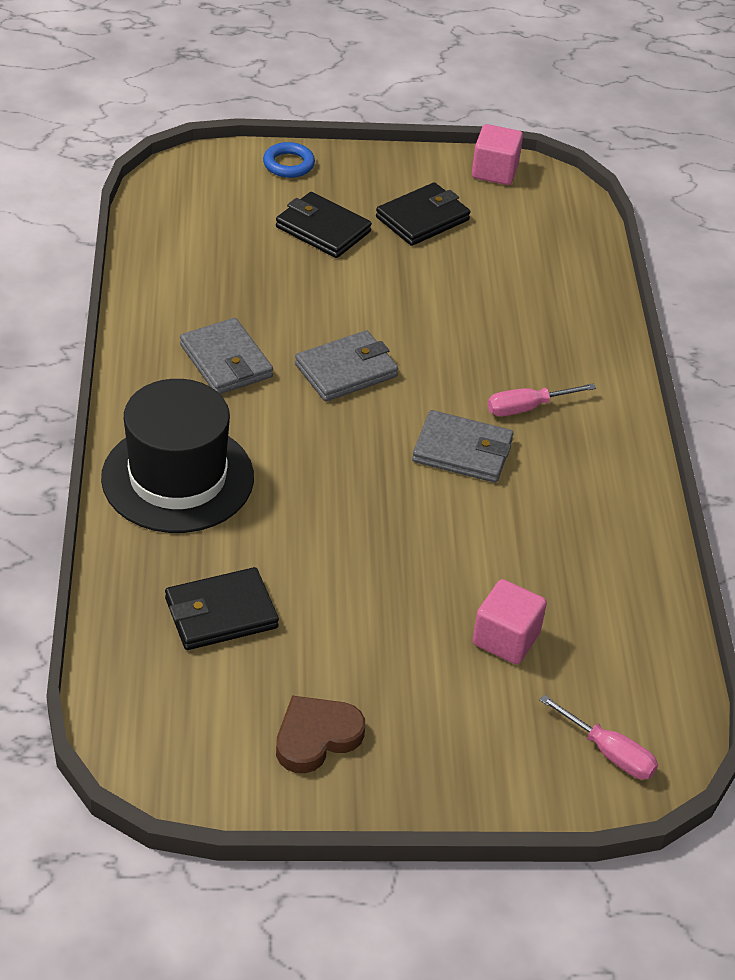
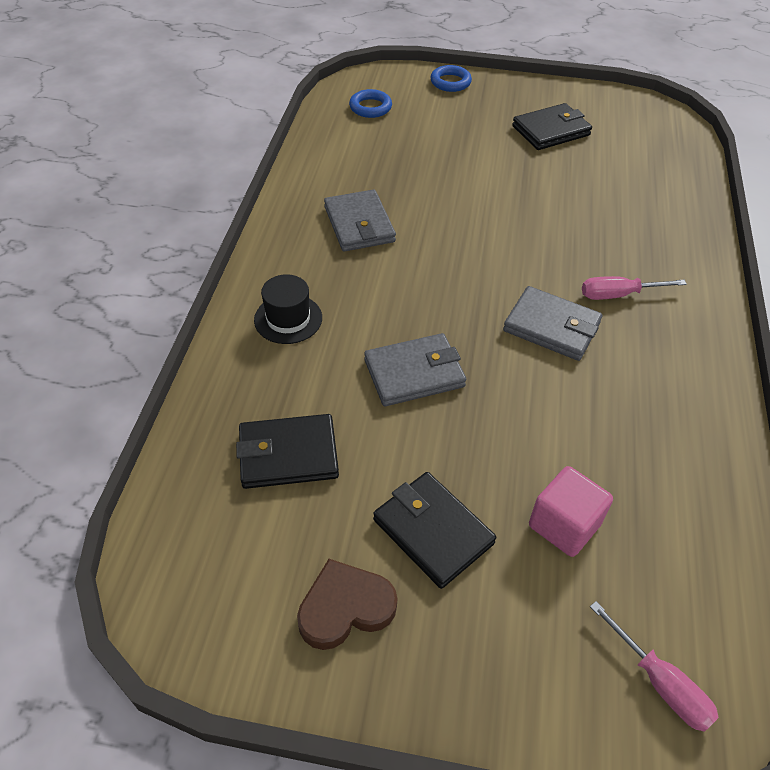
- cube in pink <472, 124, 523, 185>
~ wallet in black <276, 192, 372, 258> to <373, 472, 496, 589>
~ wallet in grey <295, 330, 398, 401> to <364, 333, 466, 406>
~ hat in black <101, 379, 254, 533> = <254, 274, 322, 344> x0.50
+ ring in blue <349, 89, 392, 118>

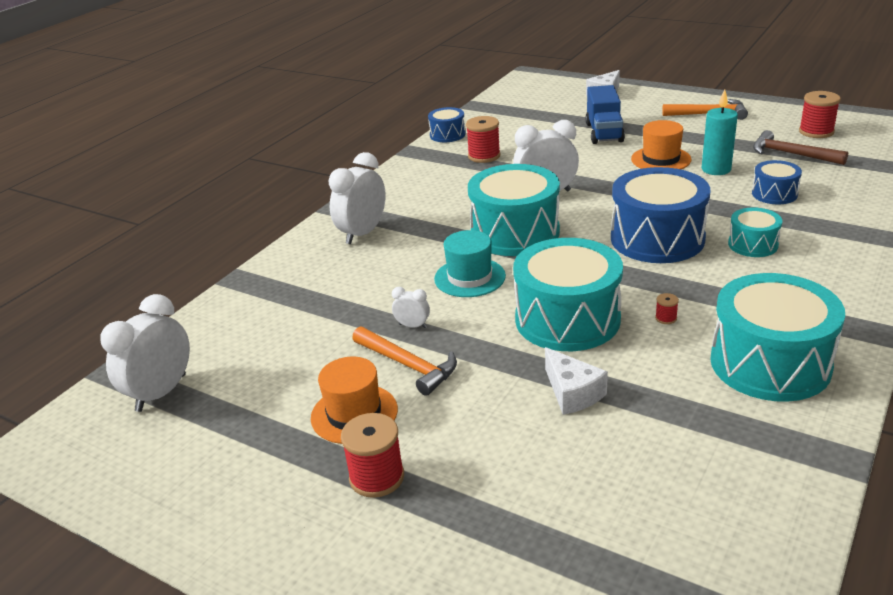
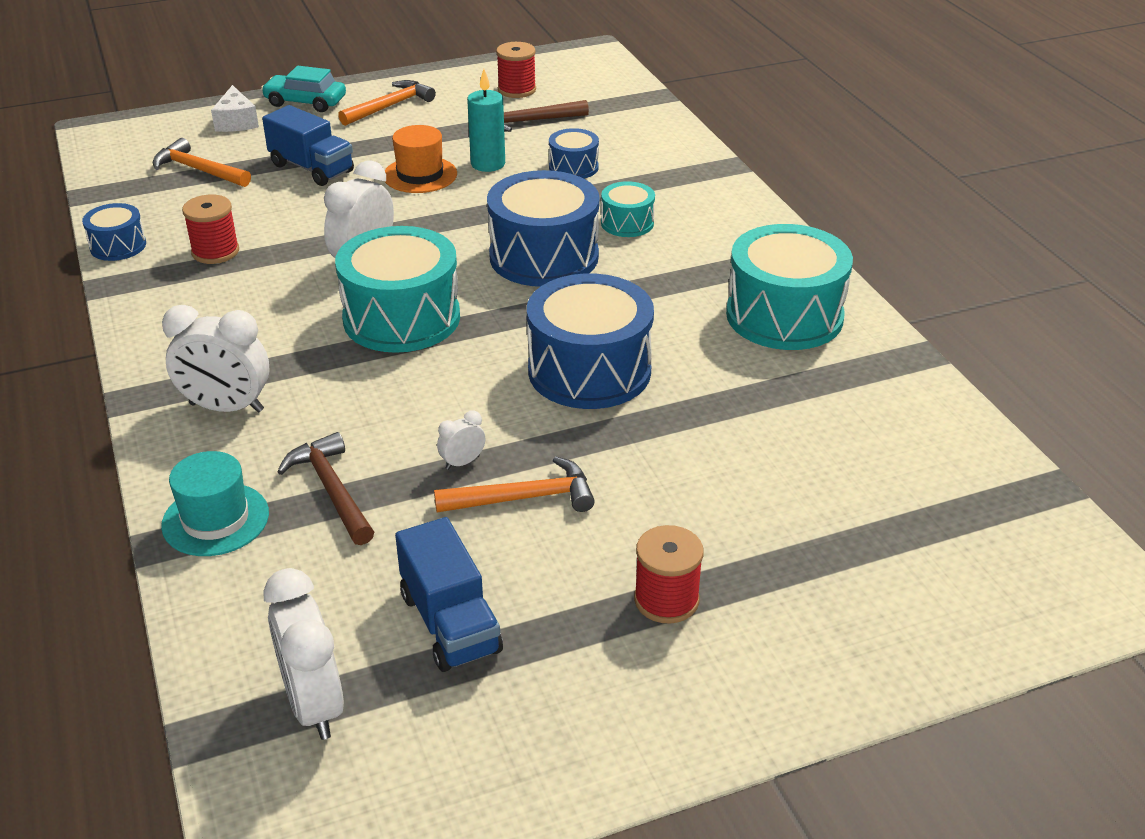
~ clock in white <329, 152, 386, 244> = <162, 305, 270, 412> 60 degrees counterclockwise
~ hat in turquoise <434, 230, 506, 297> to <161, 451, 269, 556>
~ drum in turquoise <513, 238, 623, 351> to drum in blue <527, 274, 654, 409>
- spool in red <655, 293, 679, 324>
- cheese in white <545, 347, 608, 415>
- hat in orange <311, 357, 398, 444>
+ car in turquoise <261, 66, 346, 112>
+ hammer in orange <153, 138, 251, 187>
+ hammer in brown <277, 432, 374, 545>
+ truck in blue <395, 517, 503, 672>

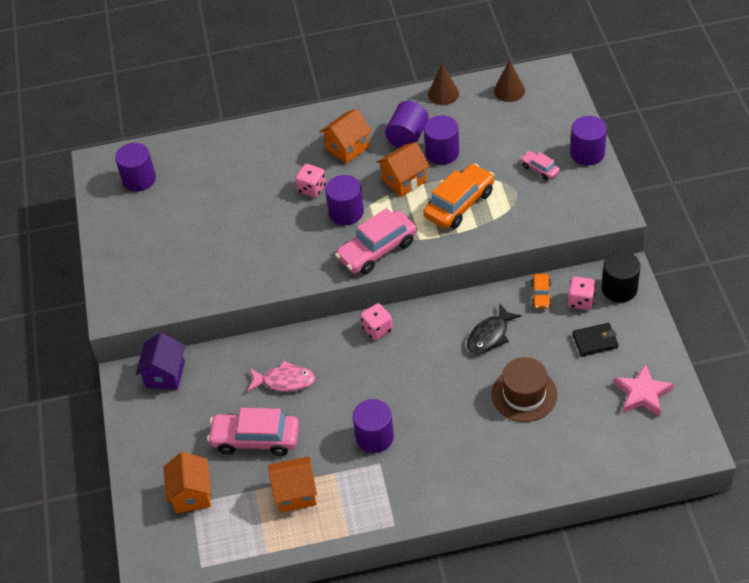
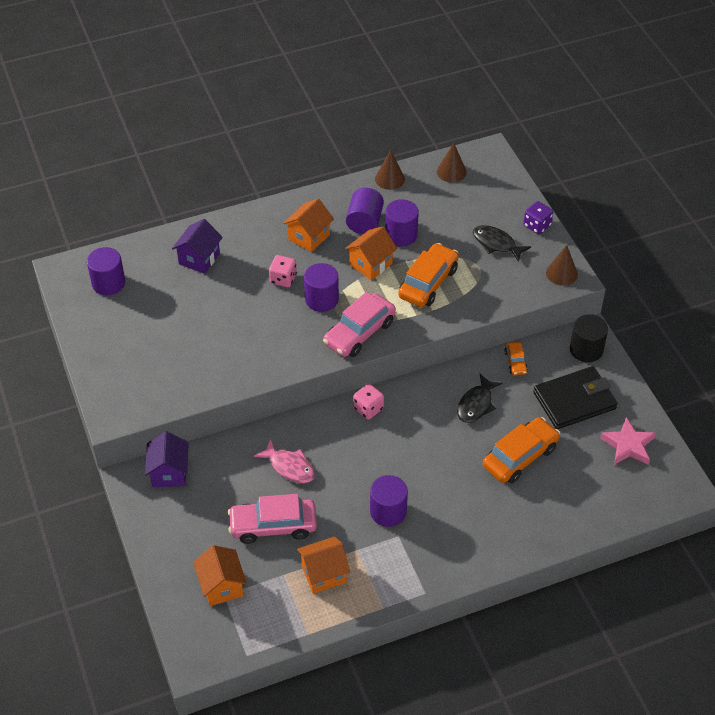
~ cylinder in purple <570, 116, 607, 166> to dice in purple <523, 201, 553, 234>
~ car in pink <520, 151, 560, 180> to fish in black <473, 225, 531, 262>
- dice in pink <567, 277, 596, 310>
~ wallet in black <572, 323, 619, 356> = <533, 366, 618, 429> x1.86
~ hat in brown <492, 357, 557, 422> to car in orange <483, 417, 560, 484>
~ fish in pink <248, 361, 315, 392> = <254, 439, 315, 483> 45 degrees clockwise
+ house in purple <172, 219, 223, 274>
+ cone in brown <546, 245, 578, 286>

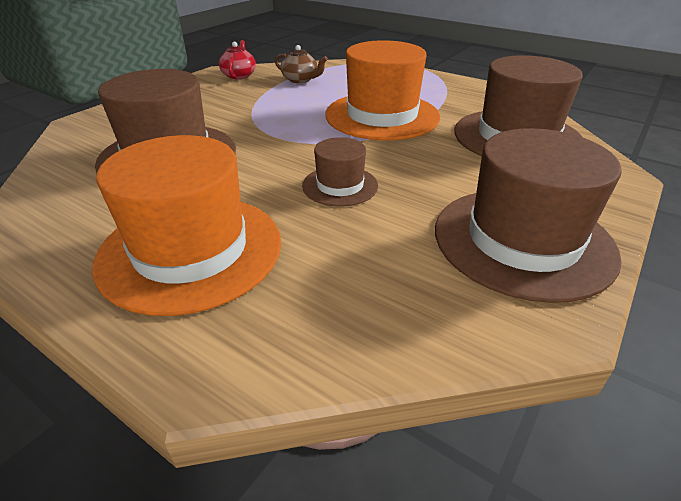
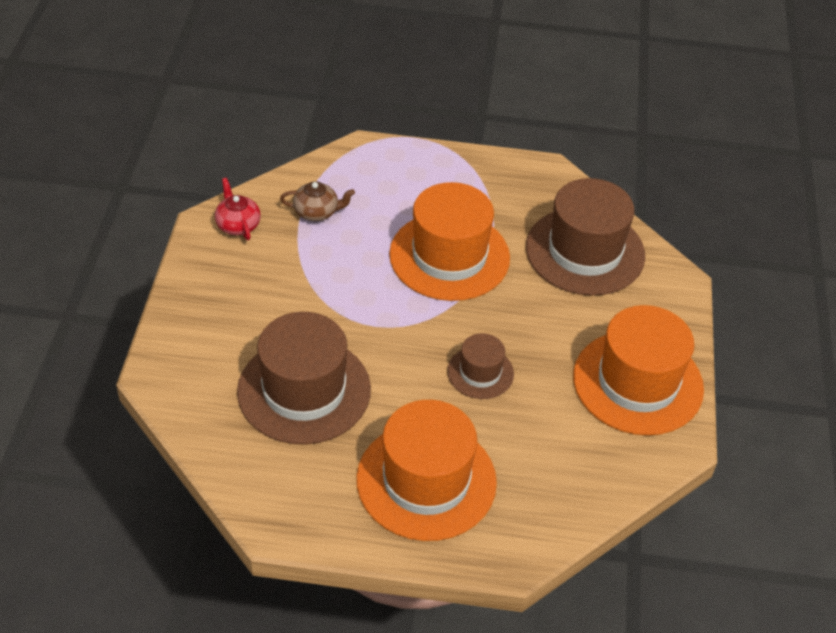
~ hat in brown <435, 128, 622, 303> to hat in orange <573, 305, 704, 436>

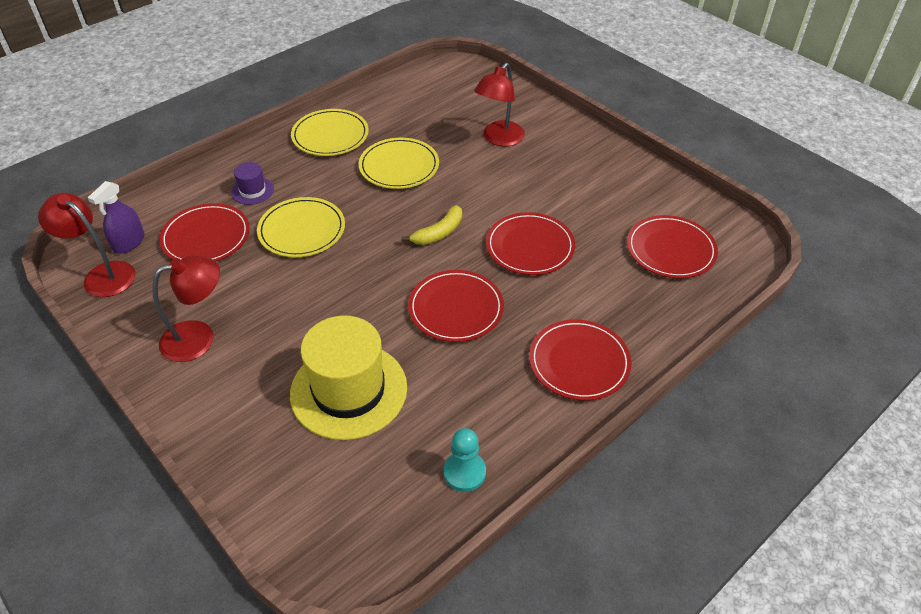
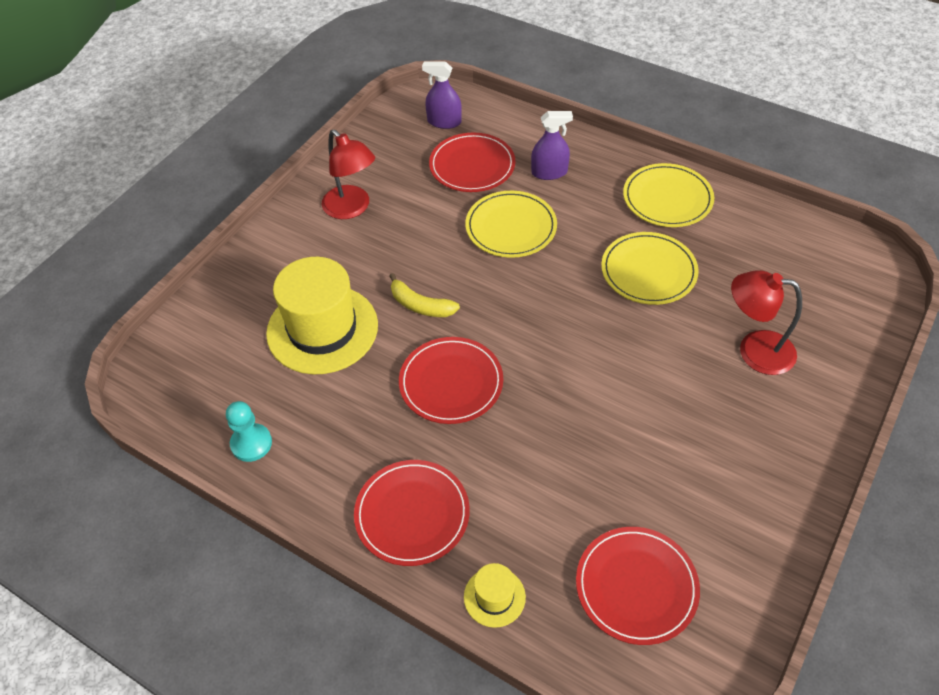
~ hat in purple <231, 162, 274, 205> to spray bottle in purple <531, 111, 573, 180>
- lamp in red <38, 193, 136, 297>
~ banana in yellow <401, 205, 462, 245> to <389, 273, 460, 317>
- plate in red <486, 212, 575, 275>
+ hat in yellow <464, 563, 526, 628>

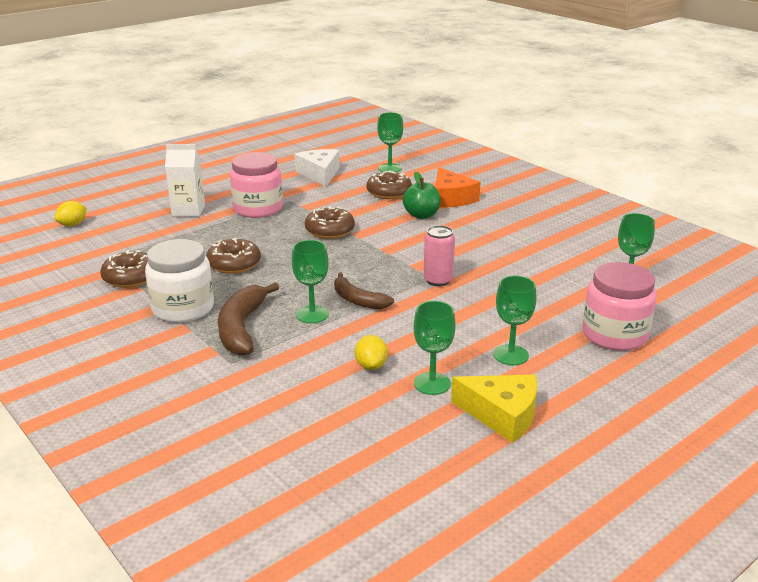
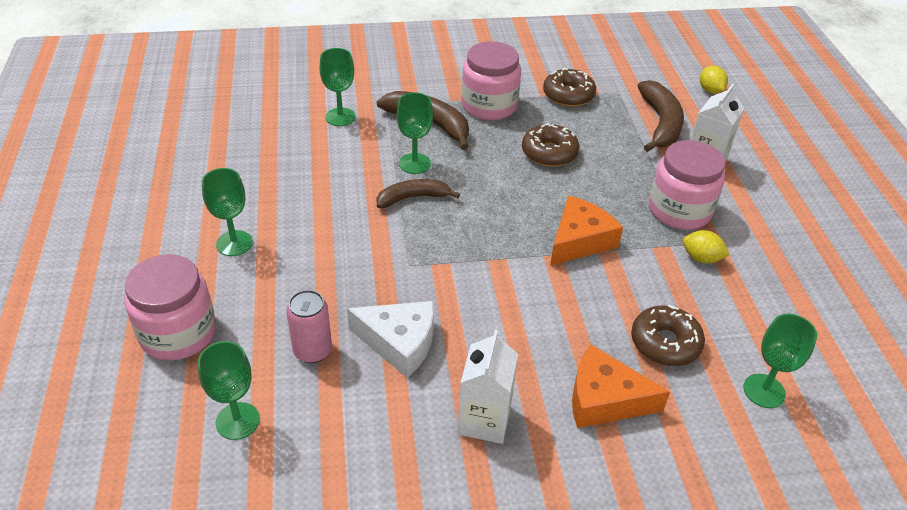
~ cheese in white <294, 149, 340, 187> to <347, 301, 434, 378>
- apple in green <403, 172, 441, 219>
~ donut in brown <305, 206, 355, 239> to cheese in orange <550, 196, 623, 266>
~ can in pink <423, 225, 455, 286> to <286, 290, 332, 363>
~ jar in white <145, 239, 214, 323> to jar in pink <462, 41, 521, 120>
~ goblet in green <414, 301, 455, 395> to <320, 48, 356, 126>
~ lemon in yellow <355, 335, 388, 370> to <683, 230, 730, 263>
- cheese in yellow <451, 375, 537, 443>
+ banana in brown <638, 80, 684, 152>
+ carton in white <457, 330, 518, 444>

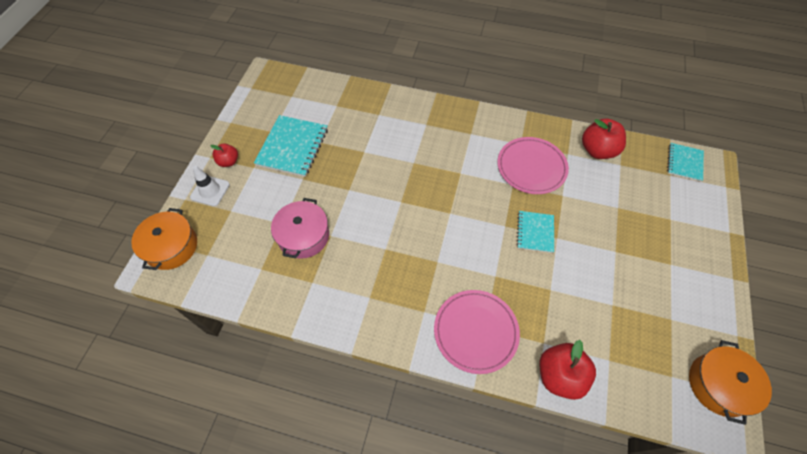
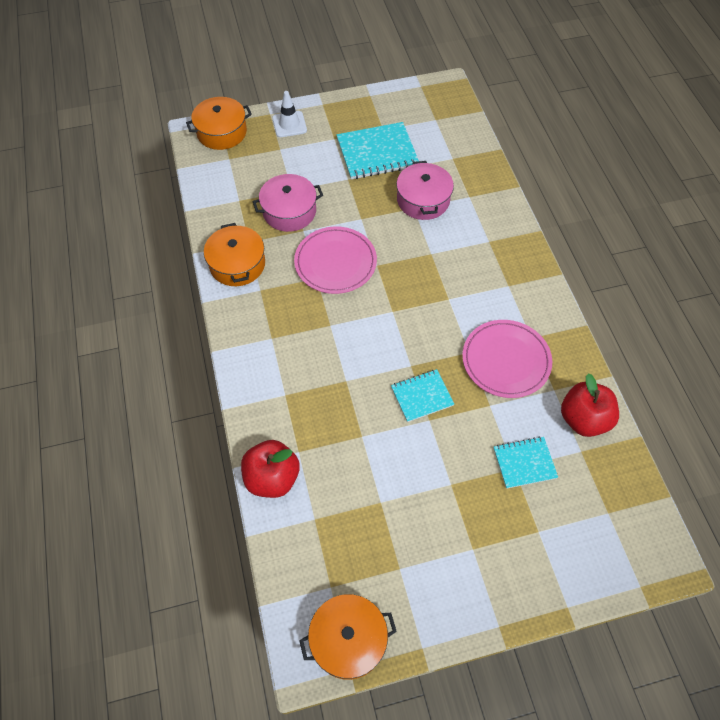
- apple in red <210, 143, 238, 167>
~ notebook in turquoise <667, 143, 704, 182> to <493, 436, 558, 489>
~ plate in pink <434, 290, 520, 374> to <294, 226, 377, 294>
+ pot in pink <396, 161, 454, 220>
+ pot in orange <204, 223, 265, 286>

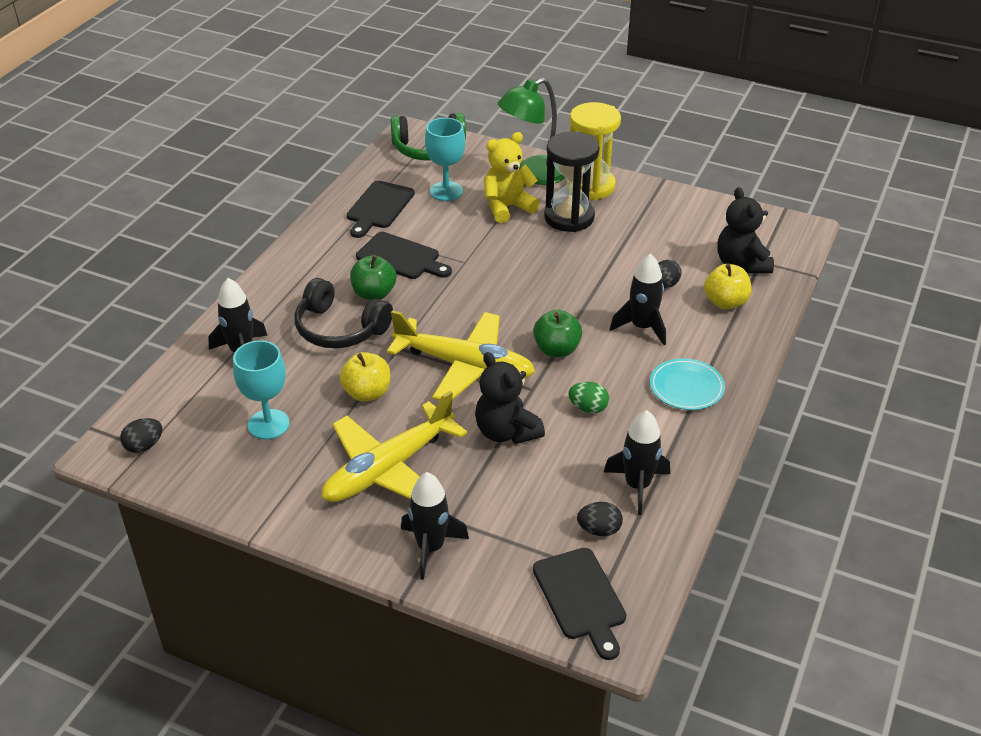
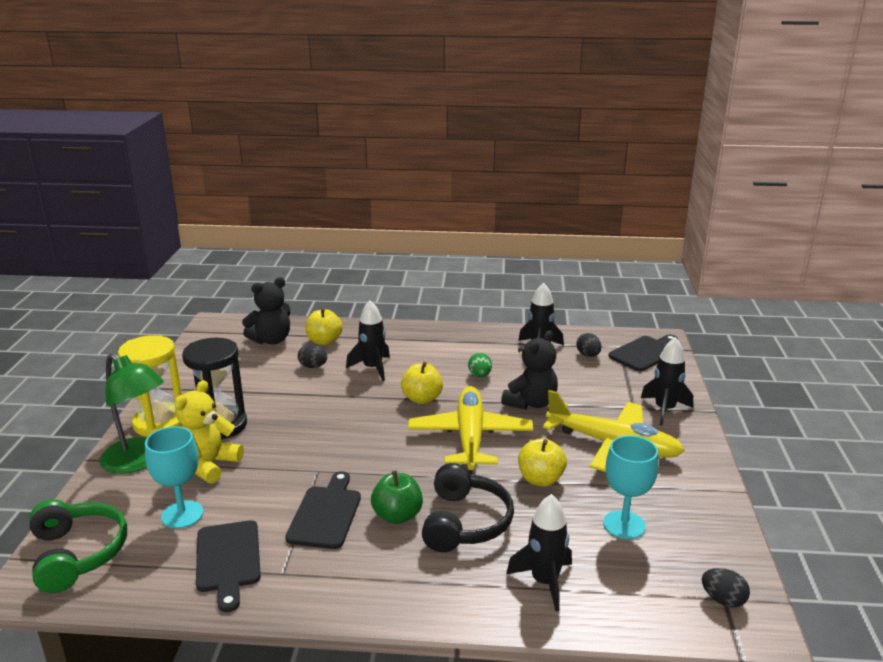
~ teddy bear in yellow <484, 132, 540, 223> = <175, 380, 244, 484> 75 degrees clockwise
~ cutting board in black <347, 181, 415, 238> = <196, 520, 261, 612> 75 degrees clockwise
~ apple in green <533, 310, 582, 357> to apple in yellow <401, 362, 443, 404>
- plate in turquoise <650, 358, 725, 410>

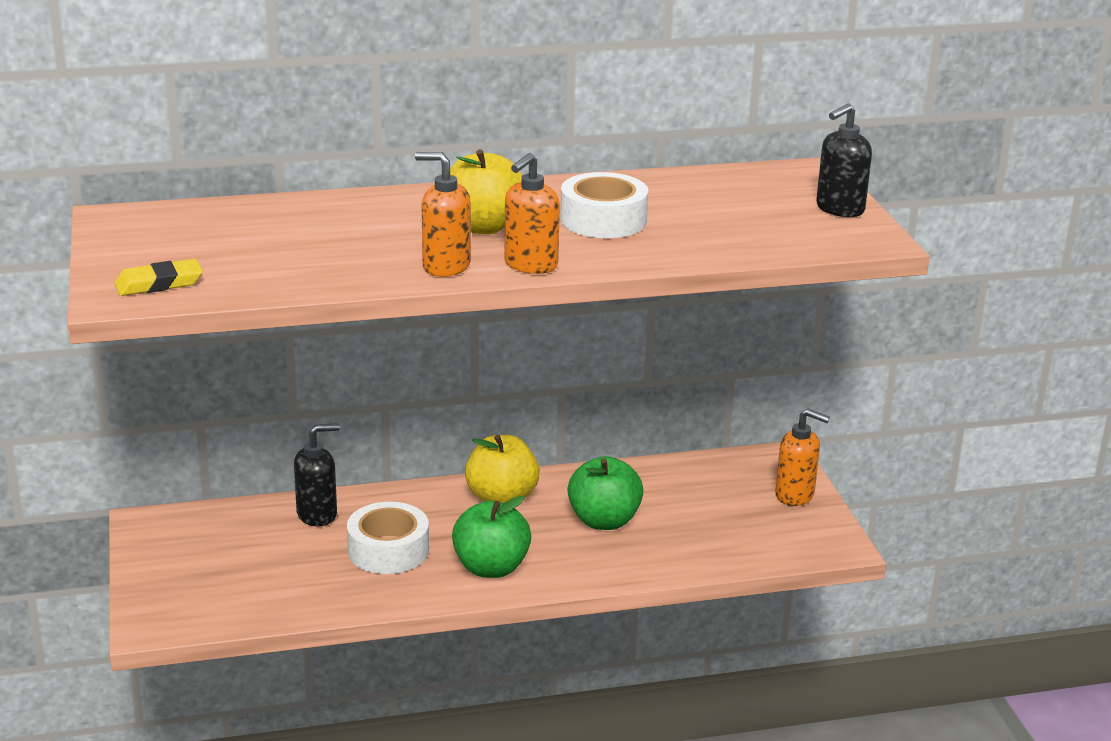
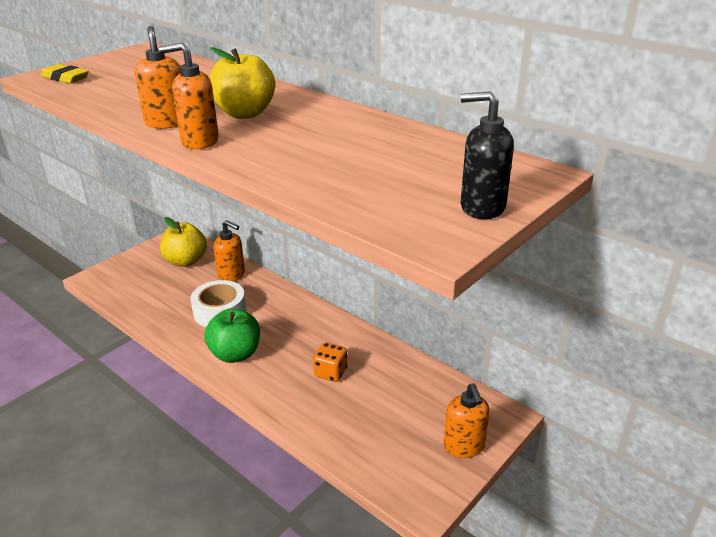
- tape in white <560, 172, 648, 238>
~ soap dispenser in black <294, 423, 340, 527> to soap dispenser in orange <213, 220, 245, 282>
~ apple in yellow <465, 435, 540, 503> to <160, 217, 207, 267>
~ apple in green <568, 456, 643, 530> to dice in orange <313, 343, 348, 382>

